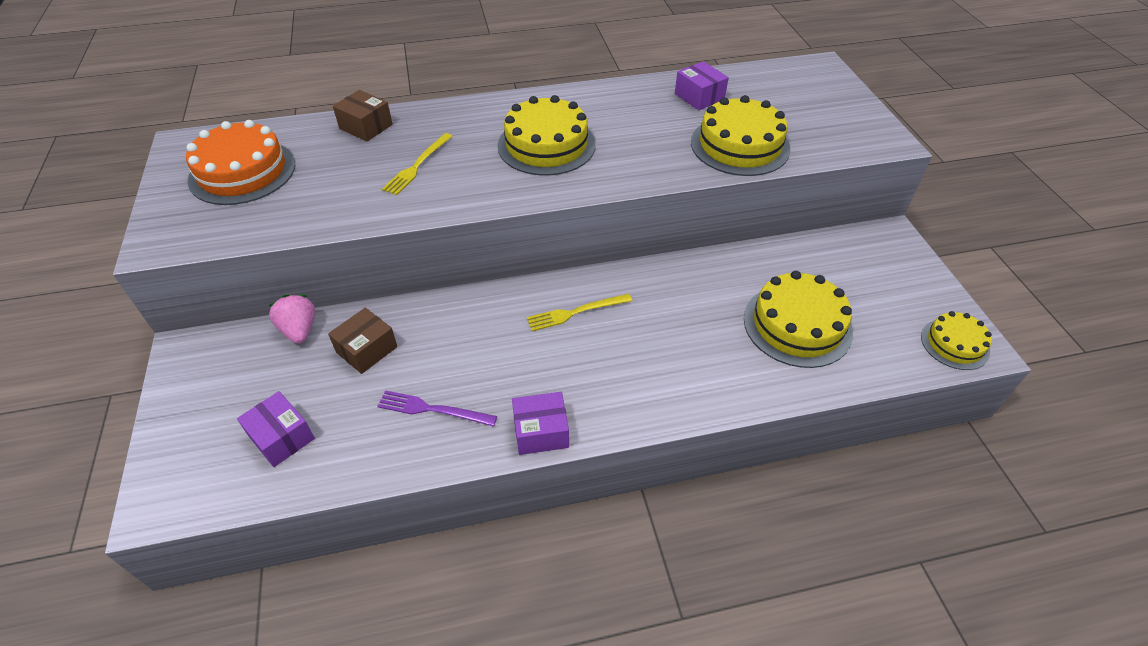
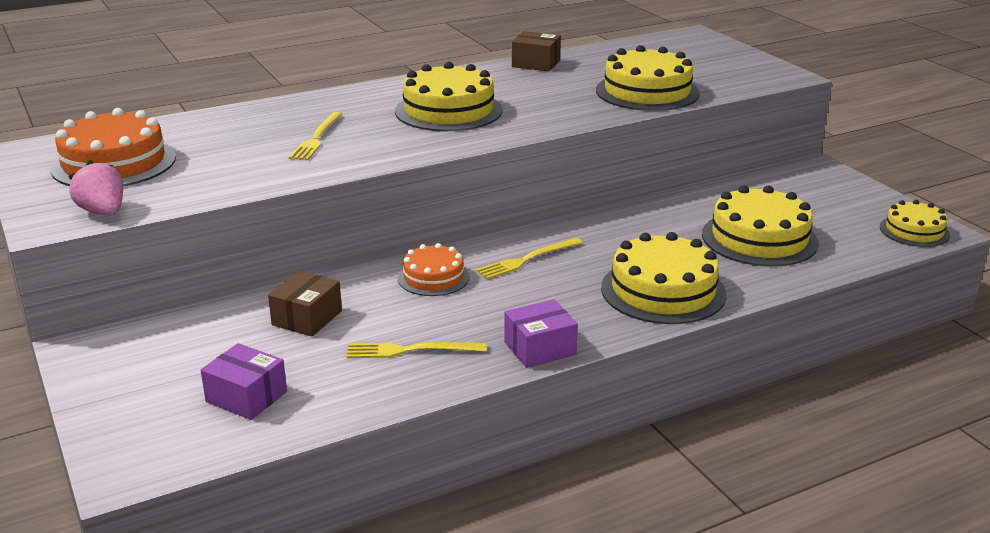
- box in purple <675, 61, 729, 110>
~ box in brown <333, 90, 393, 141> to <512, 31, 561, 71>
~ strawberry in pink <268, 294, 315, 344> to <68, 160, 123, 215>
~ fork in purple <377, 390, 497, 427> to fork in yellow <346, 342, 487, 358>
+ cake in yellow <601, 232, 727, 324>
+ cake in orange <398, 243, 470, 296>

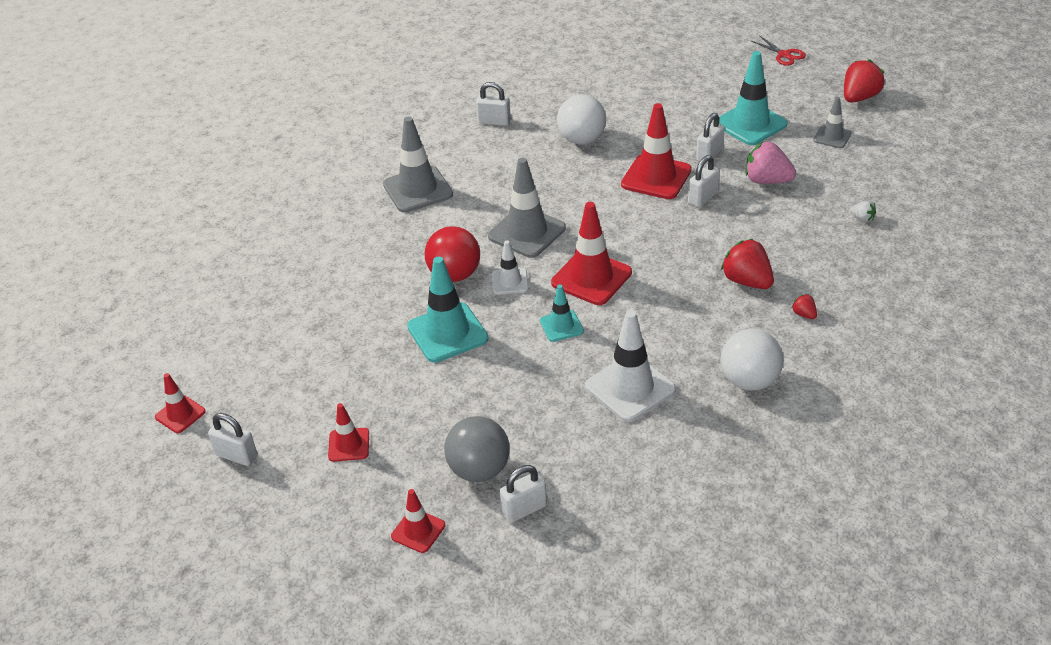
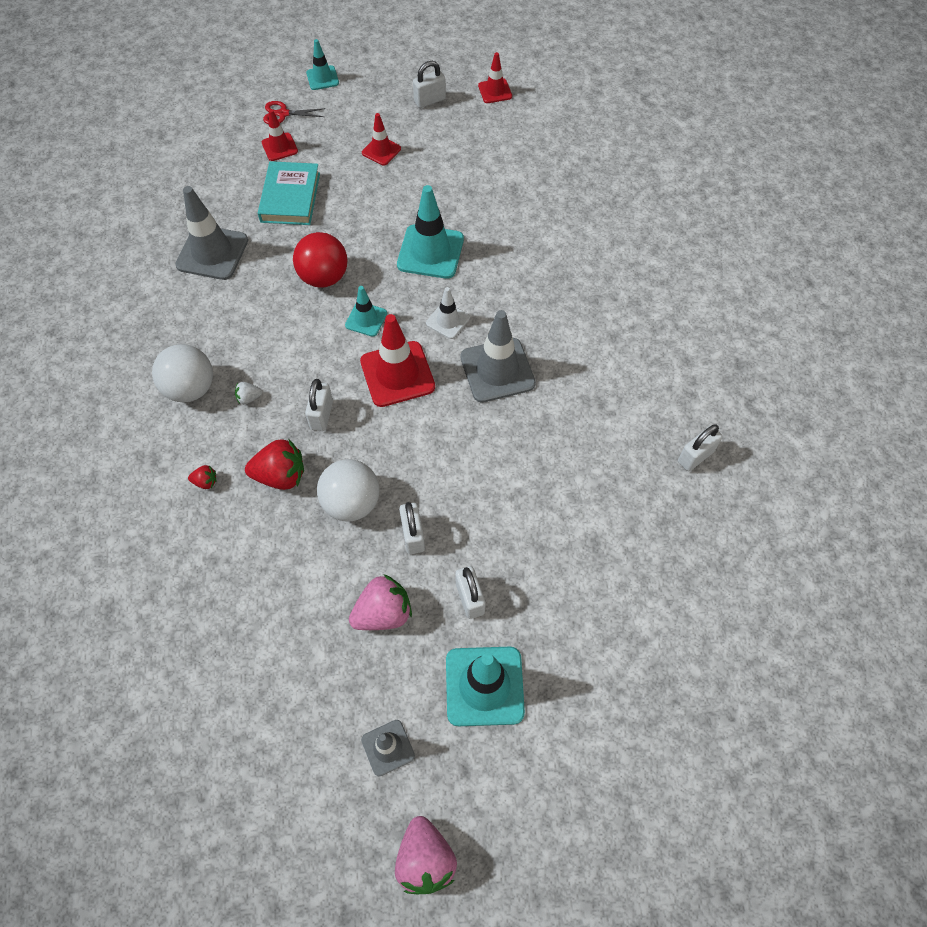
~ scissors in red <751, 36, 806, 66> to <263, 101, 325, 124>
~ strawberry in red <844, 59, 885, 103> to strawberry in pink <395, 816, 457, 894>
~ ball in white <557, 95, 606, 144> to <317, 459, 379, 521>
- traffic cone in red <621, 103, 692, 199>
~ traffic cone in grey <383, 117, 453, 213> to <175, 186, 248, 280>
~ strawberry in white <851, 201, 876, 222> to <235, 382, 262, 404>
~ ball in red <425, 226, 480, 282> to <293, 232, 347, 288>
- traffic cone in white <585, 310, 676, 422>
~ ball in grey <444, 416, 510, 482> to book in turquoise <258, 161, 320, 225>
~ padlock in white <500, 465, 547, 523> to <305, 379, 333, 431>
+ traffic cone in turquoise <306, 39, 339, 90>

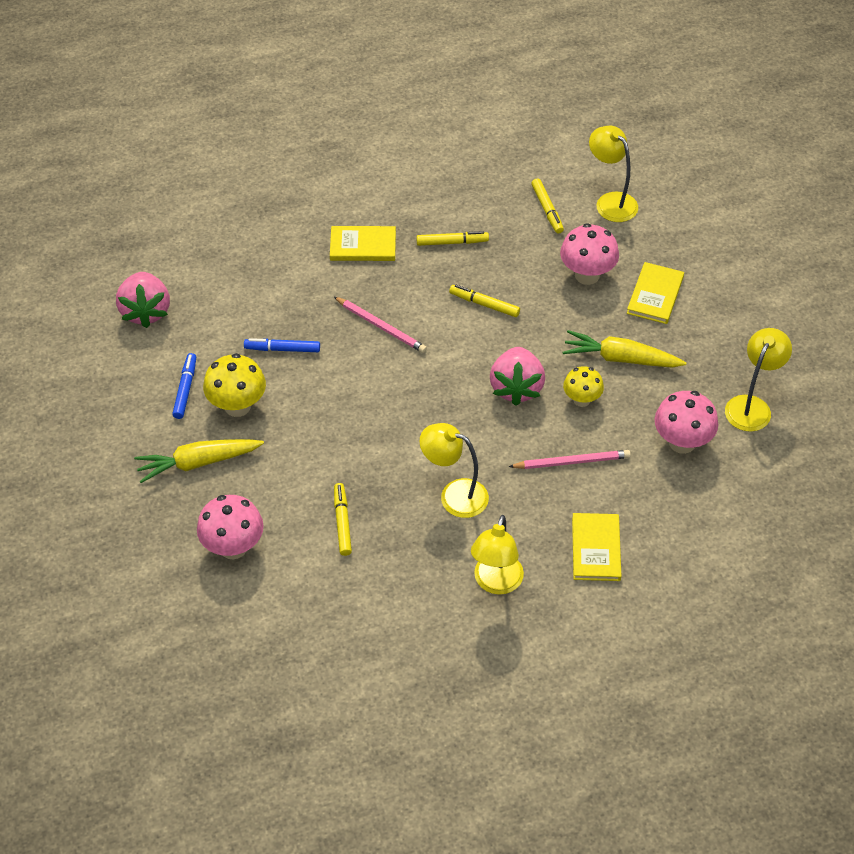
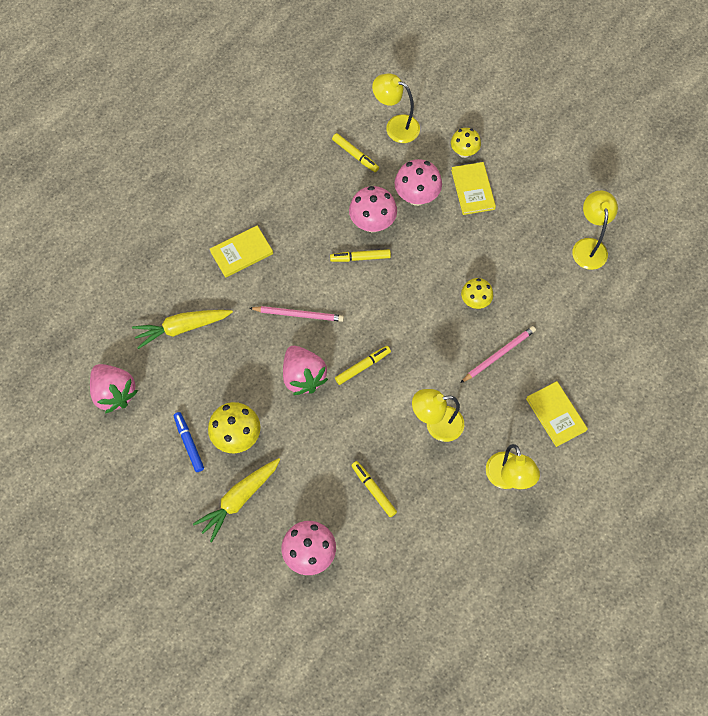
~ marker in yellow <416, 231, 489, 246> to <335, 346, 391, 385>
~ carrot in yellow <563, 330, 687, 367> to <132, 310, 233, 349>
- marker in blue <244, 338, 320, 352>
~ strawberry in pink <490, 347, 545, 406> to <283, 346, 328, 395>
~ mushroom in pink <655, 391, 718, 454> to <349, 186, 397, 232>
+ mushroom in yellow <451, 128, 481, 158>

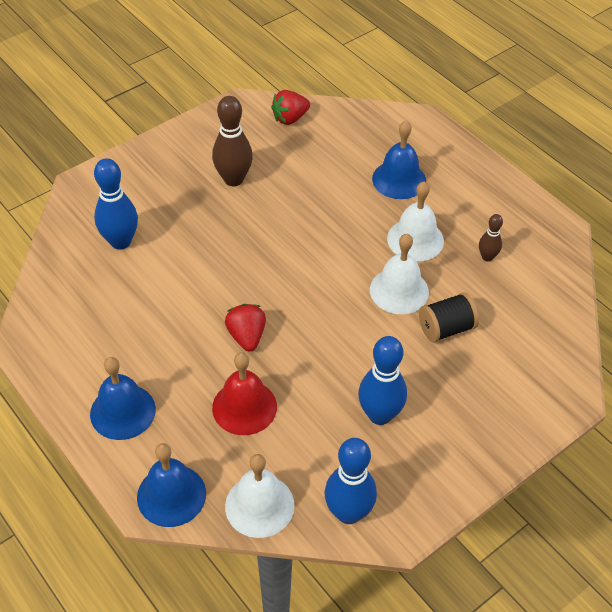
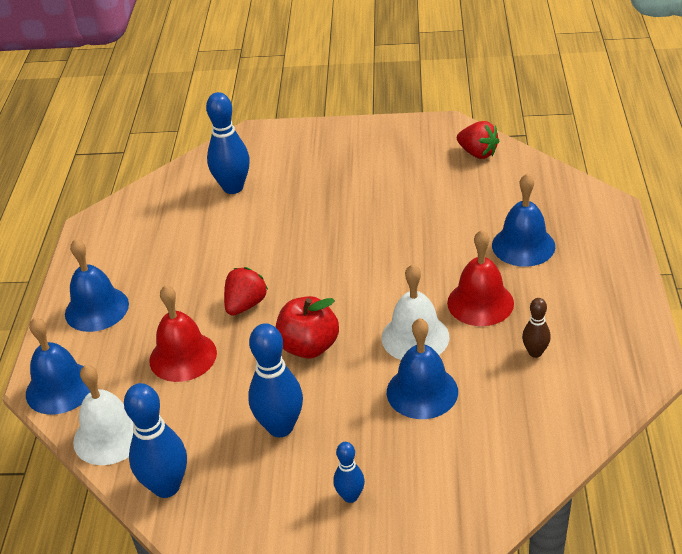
~ strawberry in red <271, 90, 310, 125> = <457, 121, 499, 159> 150 degrees counterclockwise
- bowling pin in brown <212, 96, 253, 186>
~ bell in white <387, 182, 444, 261> to bell in red <447, 230, 514, 326>
~ spool in black <419, 293, 479, 342> to bell in blue <387, 318, 458, 419>
+ apple in red <276, 296, 339, 359>
+ bowling pin in blue <333, 442, 365, 503>

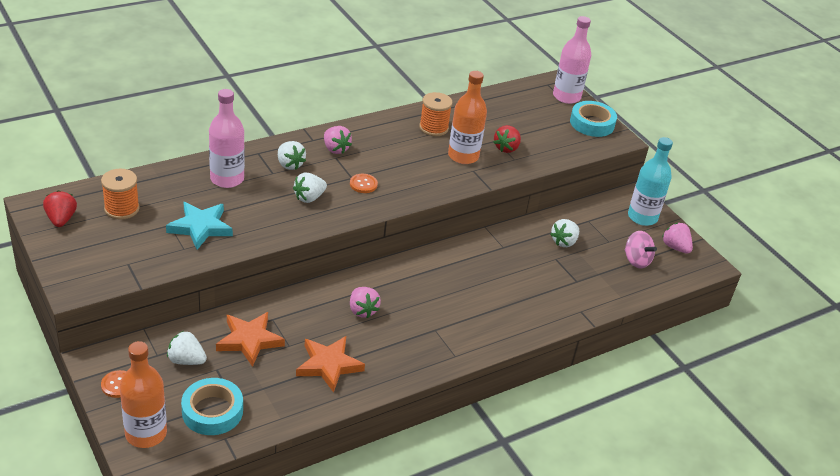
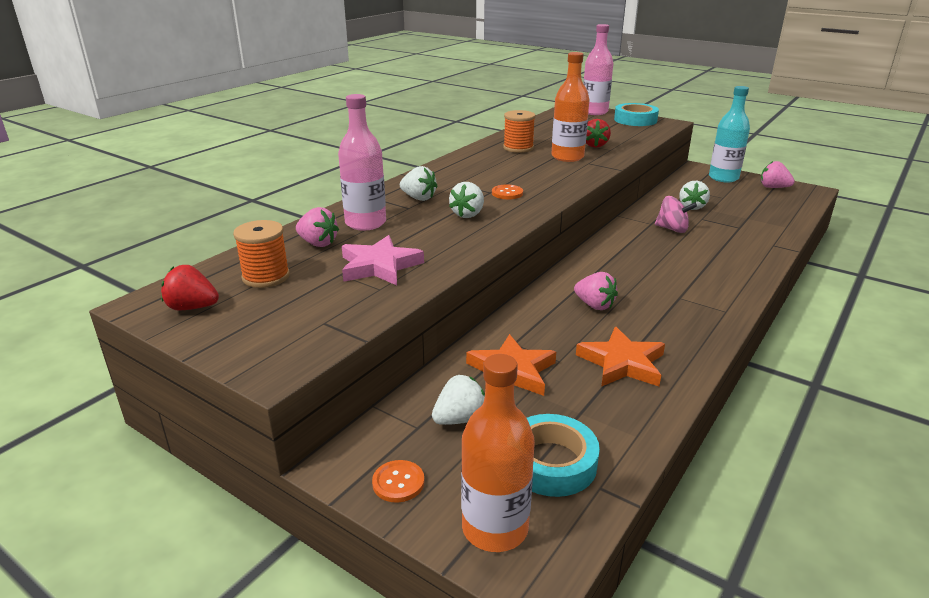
~ strawberry in pink <324, 126, 352, 154> to <296, 207, 339, 247>
~ strawberry in red <43, 190, 77, 227> = <161, 265, 219, 311> 45 degrees counterclockwise
~ star in turquoise <166, 202, 233, 250> to star in pink <342, 235, 424, 285>
~ spinning top in pink <625, 231, 657, 268> to <655, 196, 697, 233>
~ strawberry in white <167, 331, 207, 365> = <432, 375, 485, 425> 150 degrees clockwise

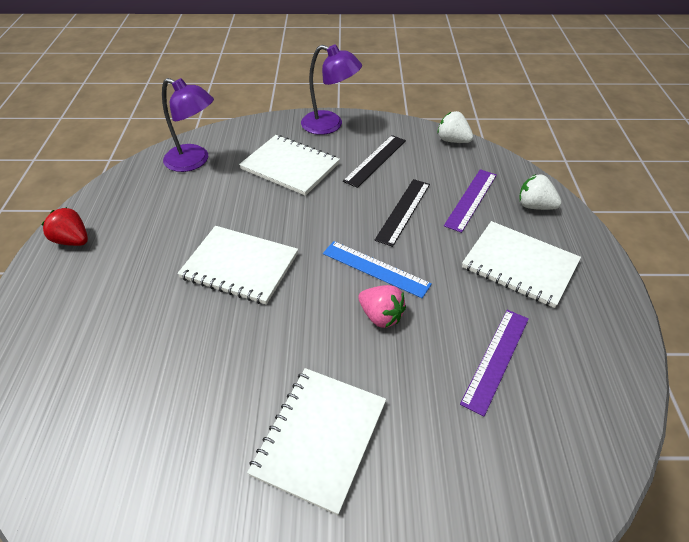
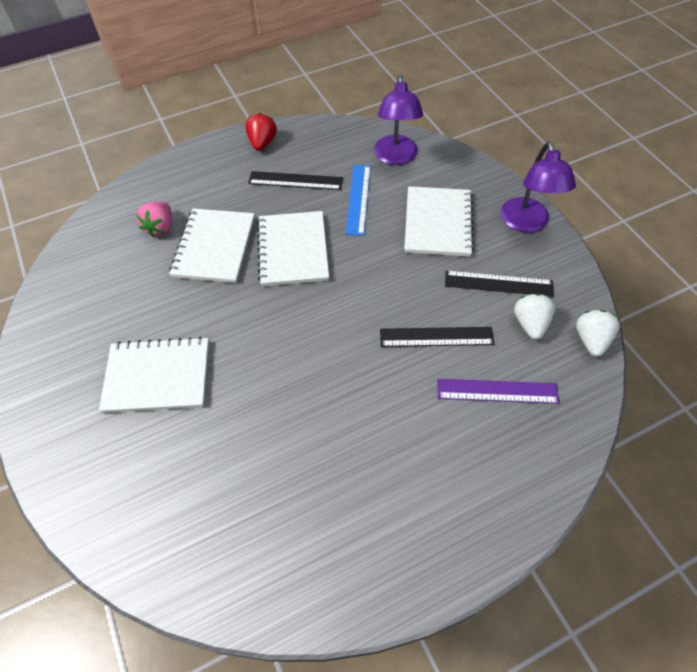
~ strawberry in white <519, 174, 562, 210> to <514, 294, 555, 340>
~ notebook in white <462, 221, 581, 308> to <169, 208, 254, 283>
~ ruler in blue <323, 241, 432, 298> to <345, 165, 371, 236>
~ strawberry in pink <358, 285, 406, 328> to <136, 202, 172, 237>
- ruler in purple <460, 310, 529, 416>
+ ruler in black <248, 171, 343, 190>

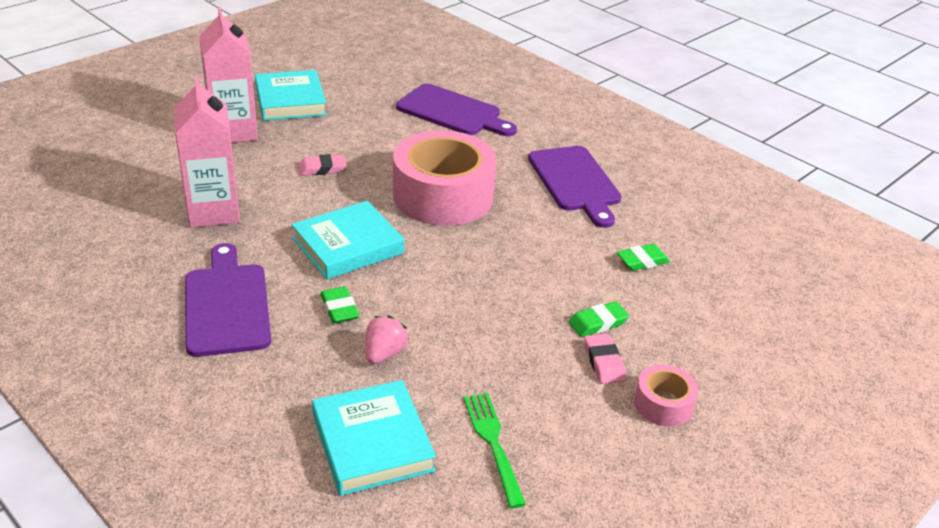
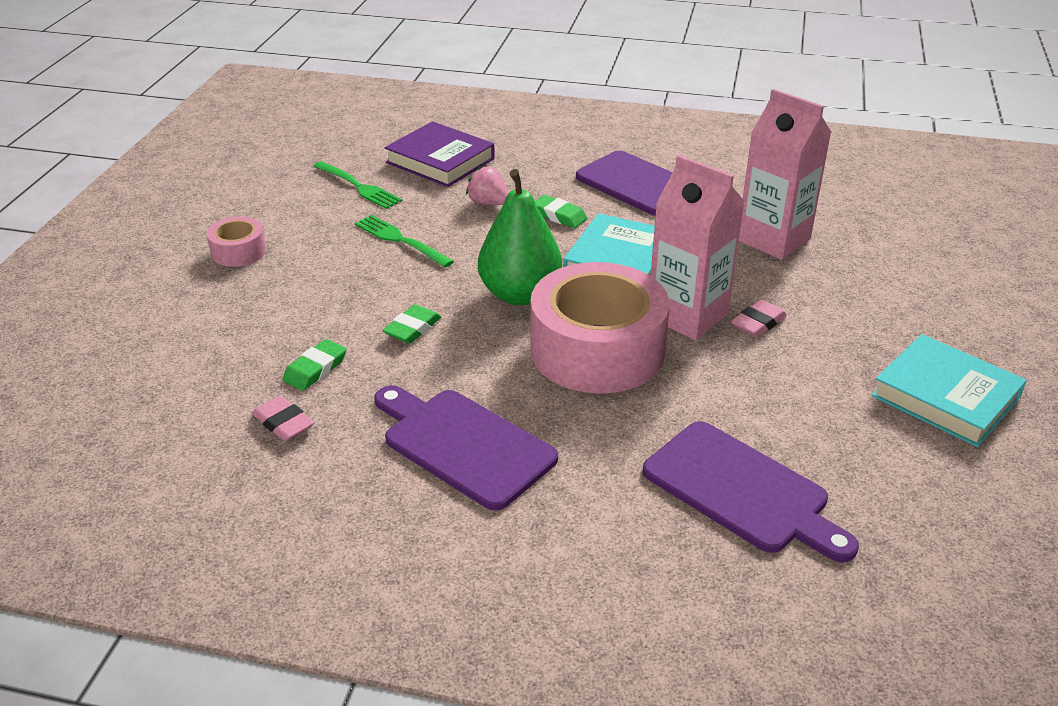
~ carton in pink <199, 7, 258, 143> to <651, 155, 745, 340>
~ cutting board in purple <396, 84, 517, 136> = <643, 421, 859, 562> 135 degrees counterclockwise
~ eraser in green <569, 301, 629, 337> to <383, 304, 441, 344>
~ strawberry in pink <366, 316, 408, 364> = <466, 166, 509, 205> 135 degrees clockwise
~ eraser in pink <584, 334, 626, 384> to <252, 395, 315, 441>
~ book in turquoise <312, 380, 436, 496> to book in purple <384, 121, 495, 187>
+ pear in green <478, 169, 562, 305>
+ fork in green <355, 215, 454, 268>

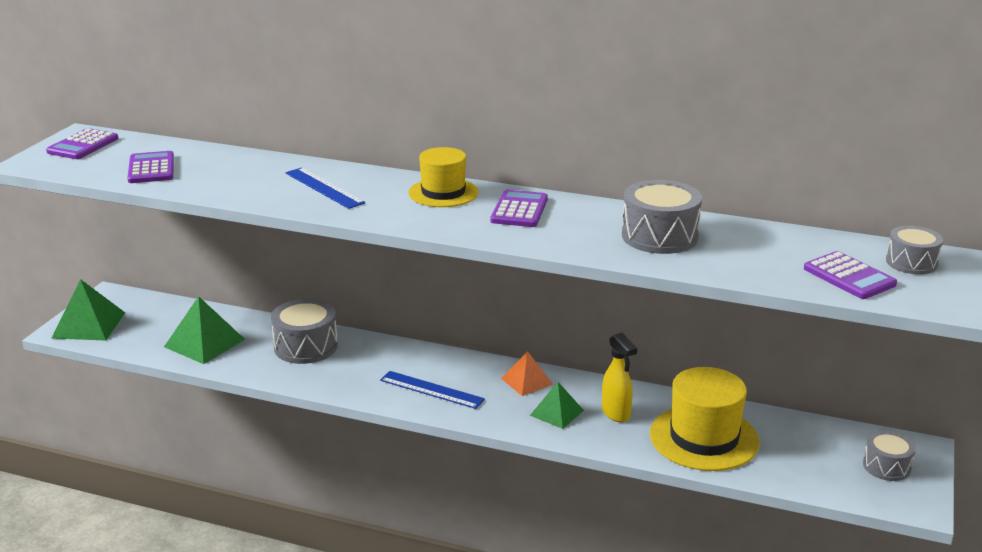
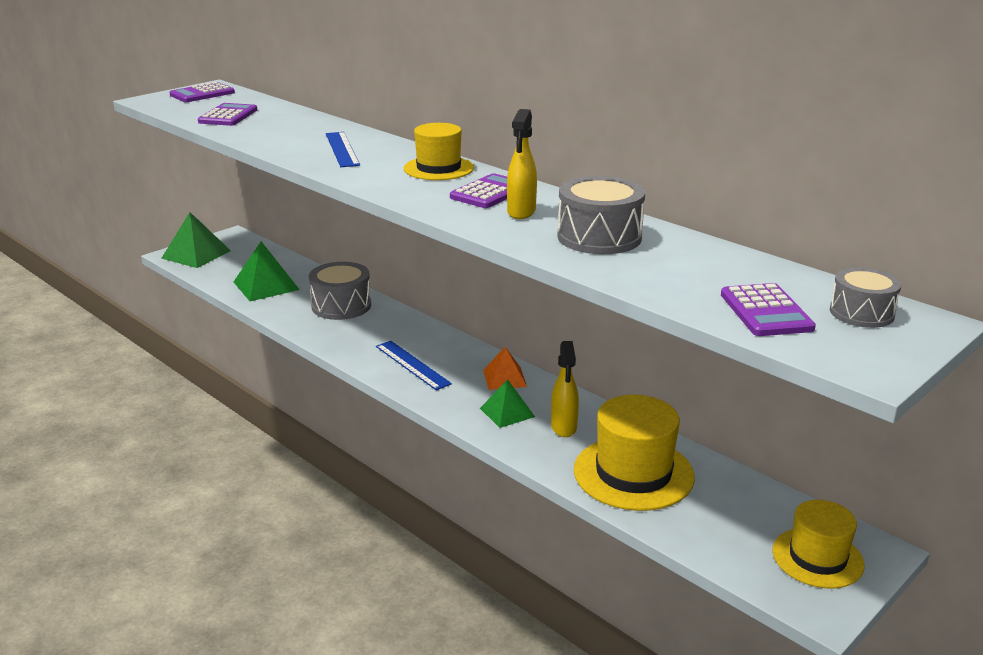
~ drum in grey <863, 431, 916, 481> to hat in yellow <773, 500, 865, 589>
+ spray bottle in yellow <507, 109, 537, 219>

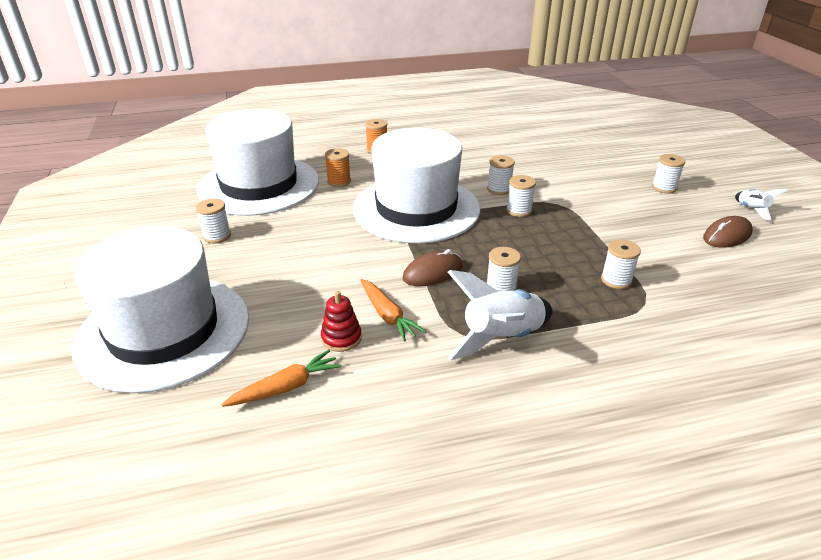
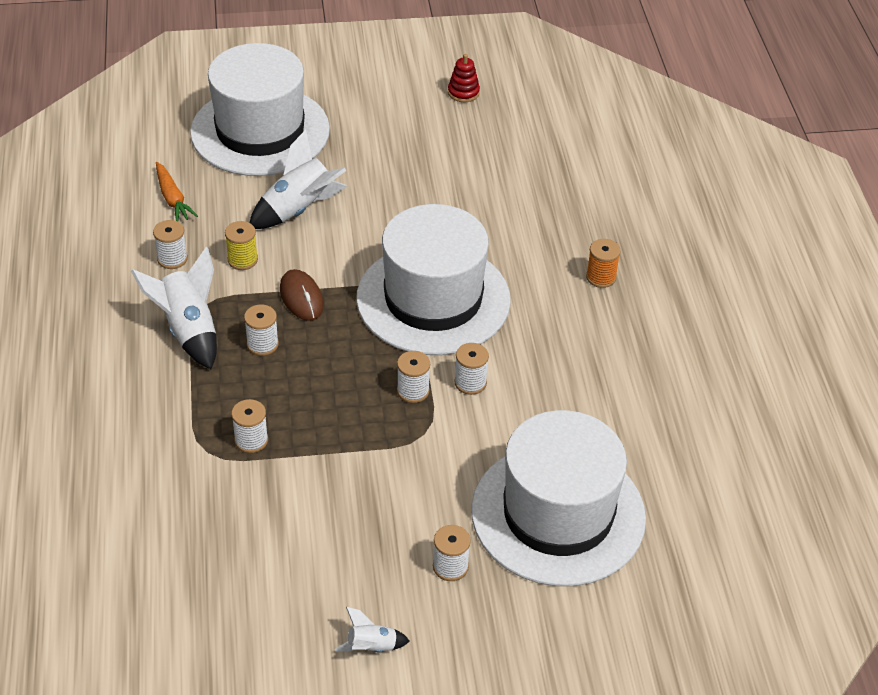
~ hat in white <197, 109, 319, 216> to <471, 410, 646, 586>
- spool in orange <325, 148, 351, 187>
~ spool in white <196, 199, 231, 243> to <153, 220, 188, 269>
- mouse in brown <703, 216, 753, 248>
~ carrot in orange <360, 279, 426, 342> to spool in yellow <225, 221, 258, 270>
~ stacking toy in red <321, 291, 362, 352> to <448, 54, 480, 102>
+ rocket in white <250, 130, 347, 229>

